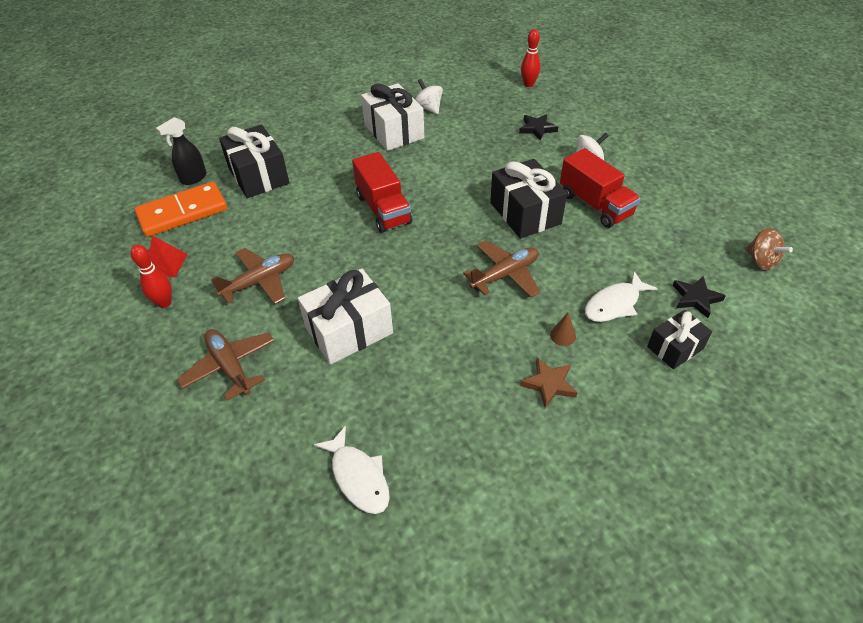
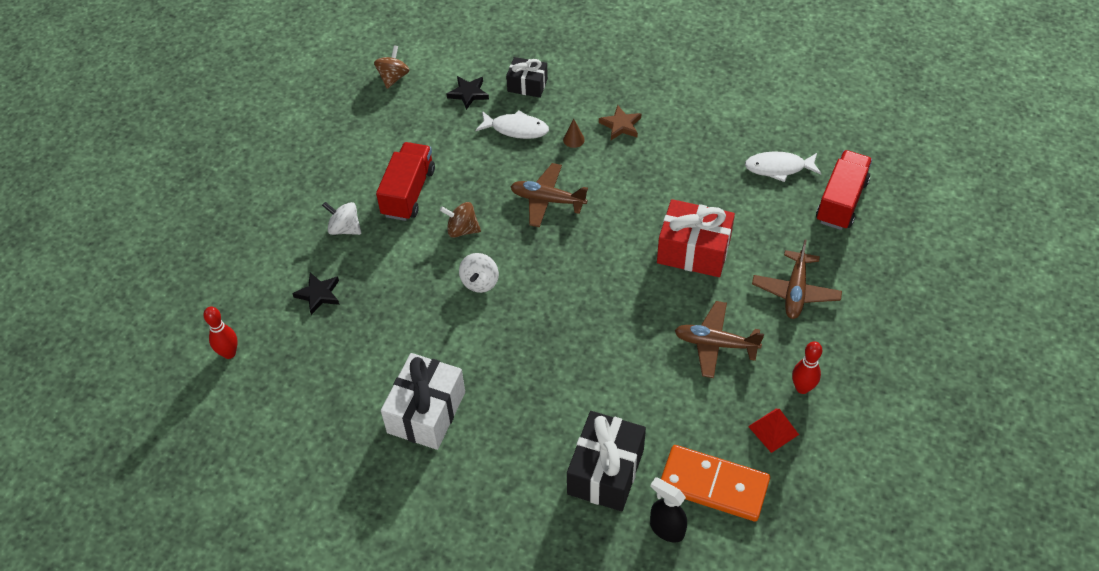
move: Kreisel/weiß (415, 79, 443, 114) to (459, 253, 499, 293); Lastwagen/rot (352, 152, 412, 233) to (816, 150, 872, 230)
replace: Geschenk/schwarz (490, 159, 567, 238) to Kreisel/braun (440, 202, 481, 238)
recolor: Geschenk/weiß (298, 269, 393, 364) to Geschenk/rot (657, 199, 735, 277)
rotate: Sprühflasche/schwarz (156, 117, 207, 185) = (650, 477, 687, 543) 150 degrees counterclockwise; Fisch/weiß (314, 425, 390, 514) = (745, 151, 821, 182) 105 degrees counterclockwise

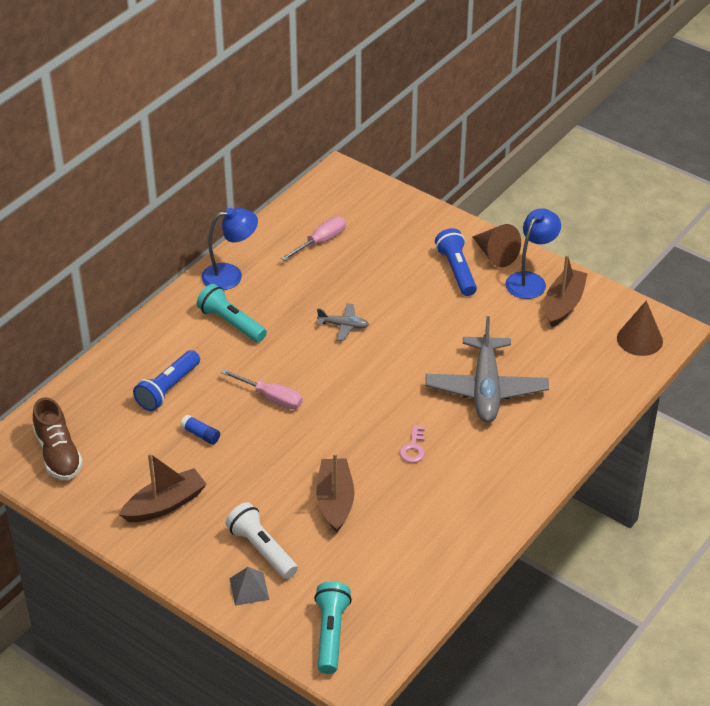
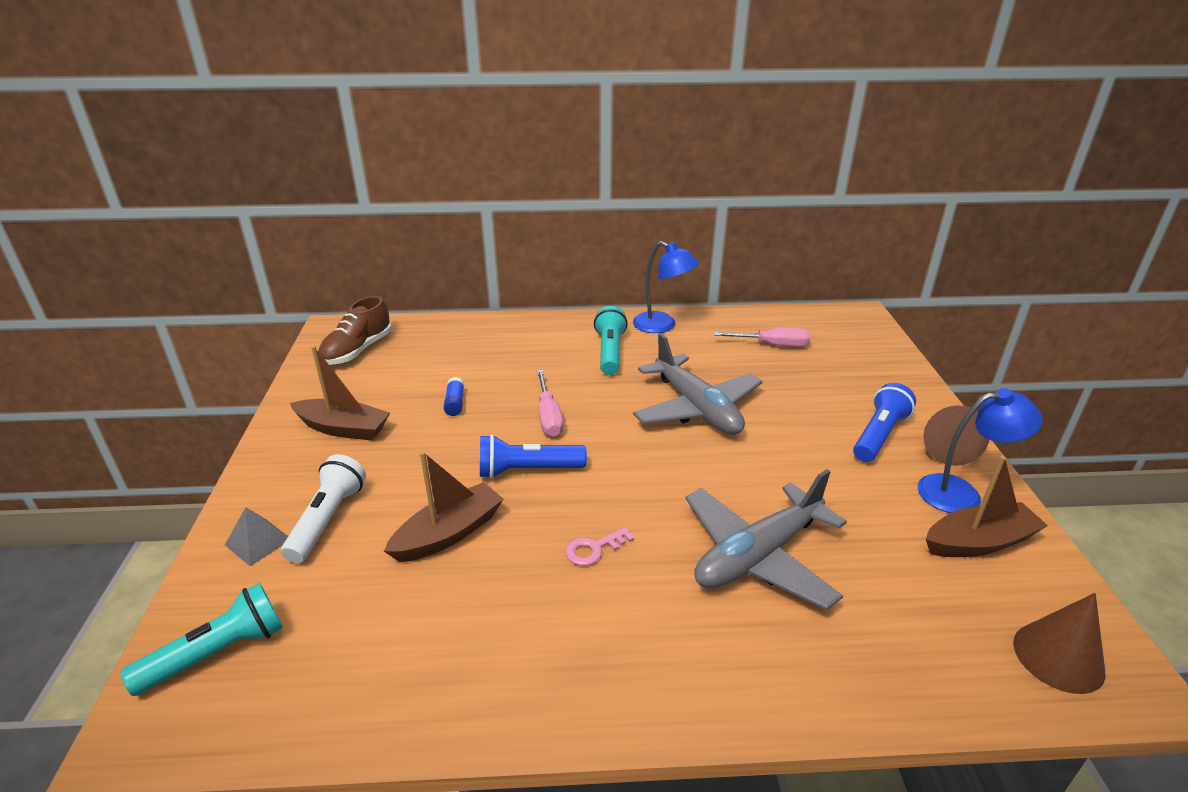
move: Taschenlampe/blau (133, 350, 200, 411) to (480, 434, 587, 479)
resize: Flugzeug/grau (317, 303, 369, 341) = (633, 333, 763, 435) x2.18

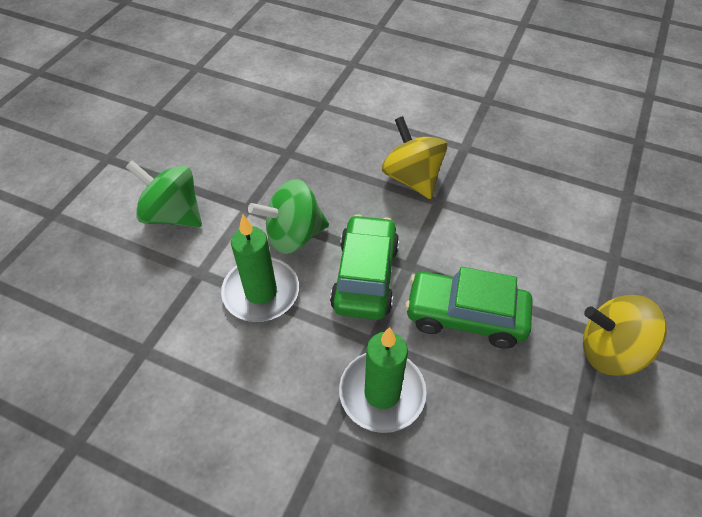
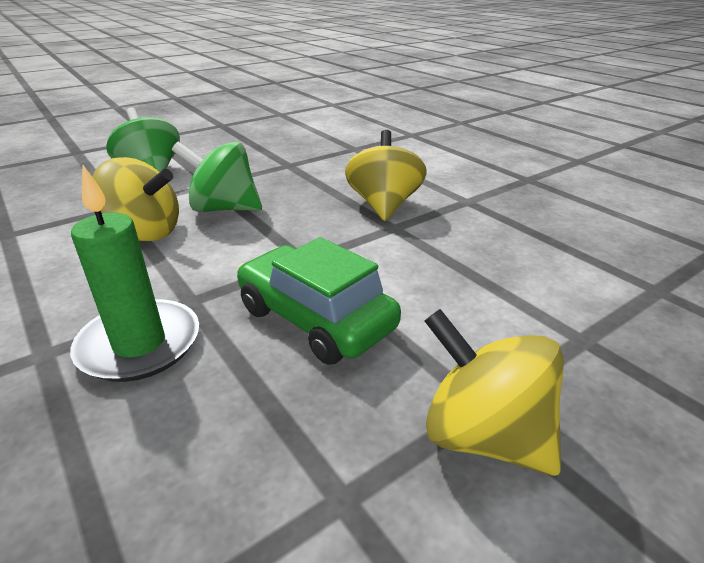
delete: Auto/grün (330, 214, 399, 320)
replace: Kerze/grün (221, 214, 299, 322) to Kreisel/gelb (93, 157, 179, 241)

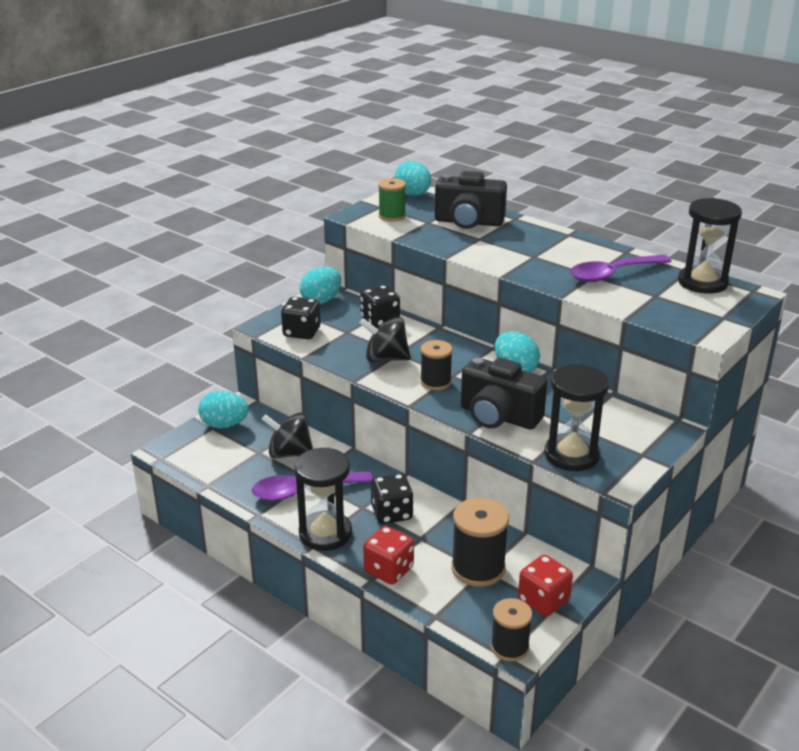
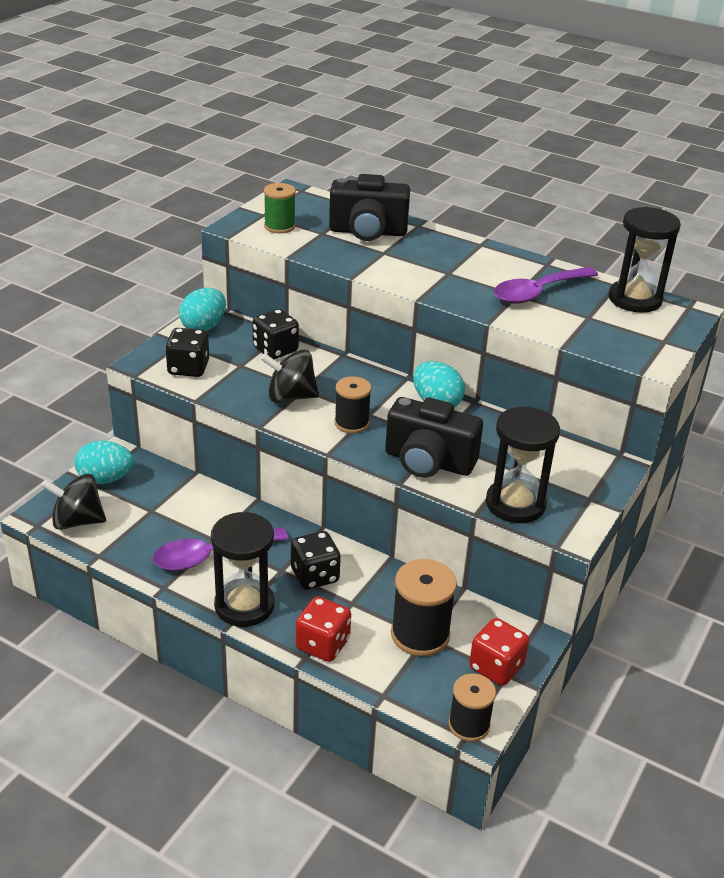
delete: Ei/türkis (395, 161, 431, 196)
move: Kreisel/schwarz (261, 412, 313, 459) to (41, 474, 106, 530)

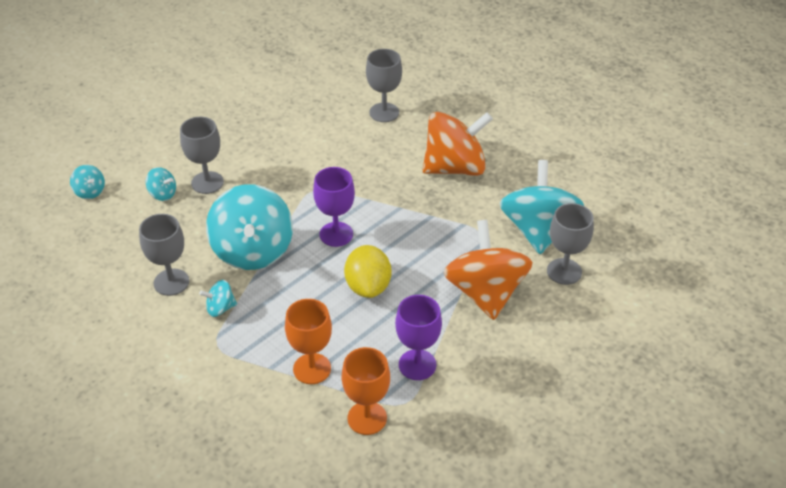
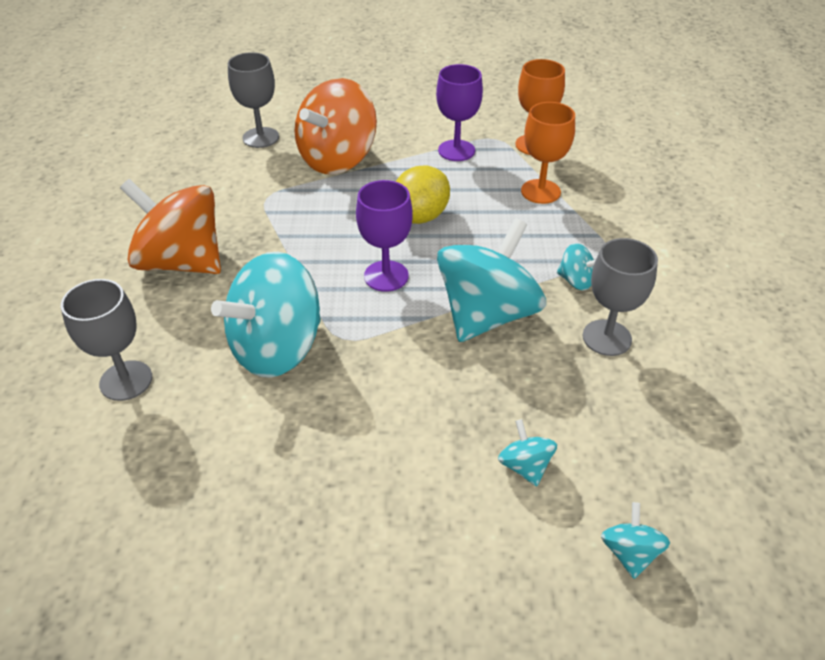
delete: Kelch/grau (180, 117, 224, 194)
move: Kreisel/türkis (499, 160, 584, 254) to (211, 252, 321, 378)

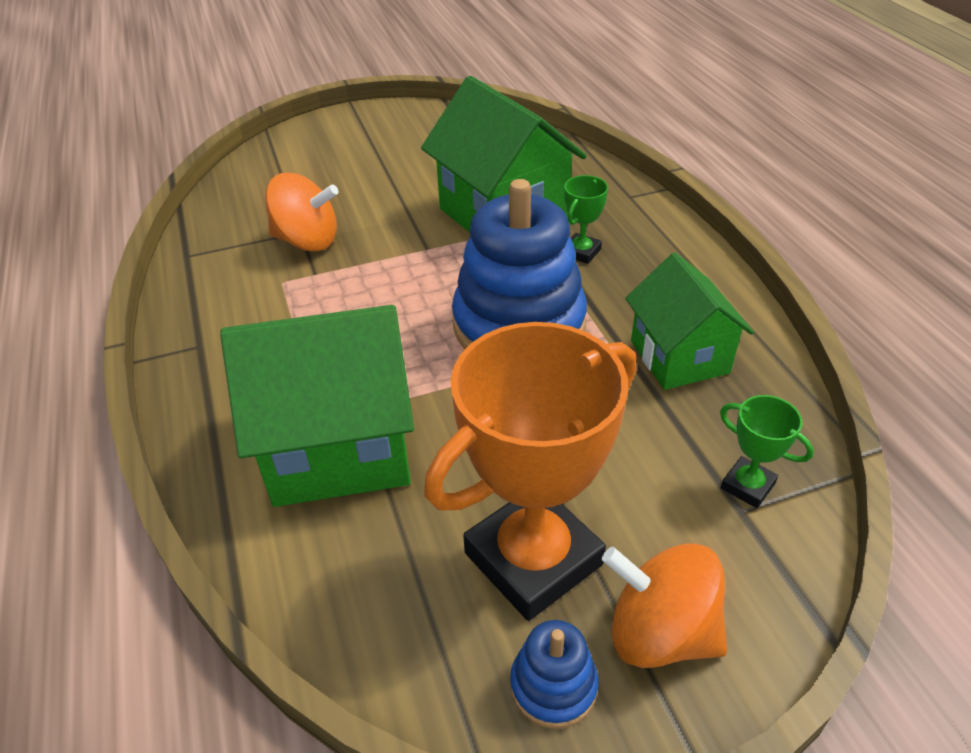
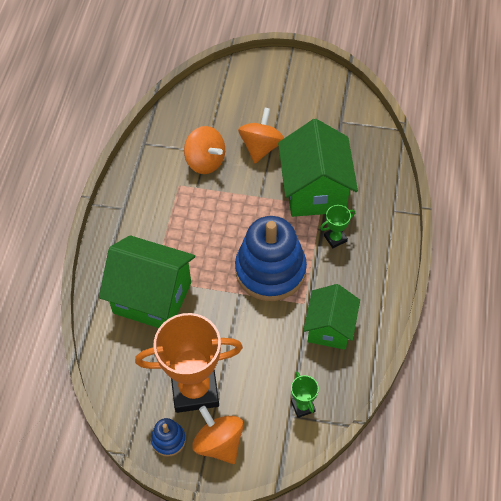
insert: Kreisel/orange (238, 108, 284, 163)

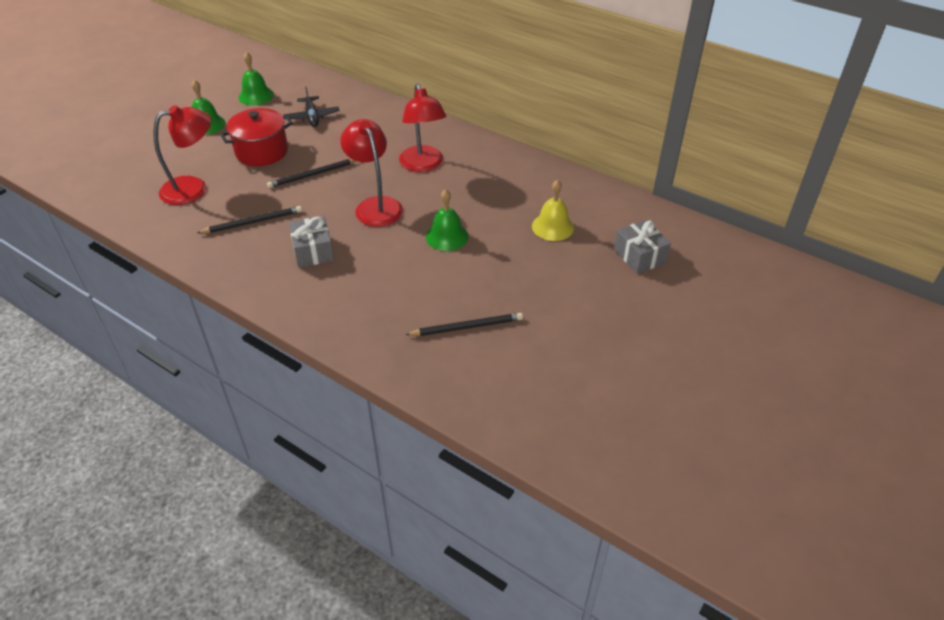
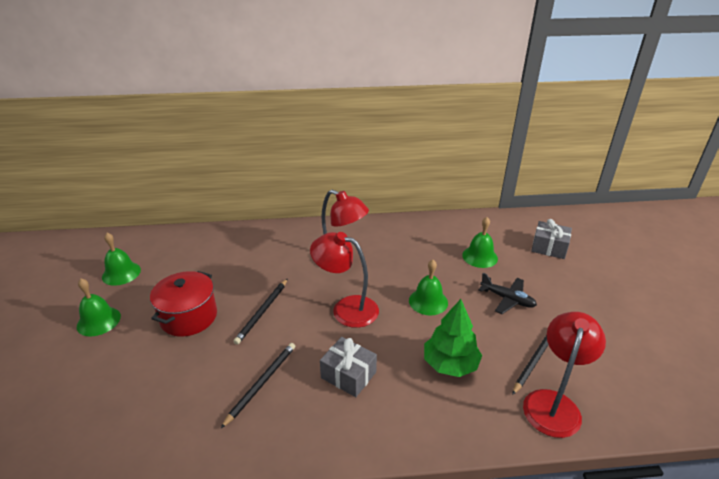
insert: Baum/grün (424, 299, 482, 377)
move: Flugzeug/schwarz (283, 86, 339, 127) to (479, 273, 537, 314); Lampe/rot (153, 105, 212, 205) to (523, 312, 606, 438)
recolor: Glocke/gelb (532, 180, 574, 241) to Glocke/grün (462, 217, 498, 268)

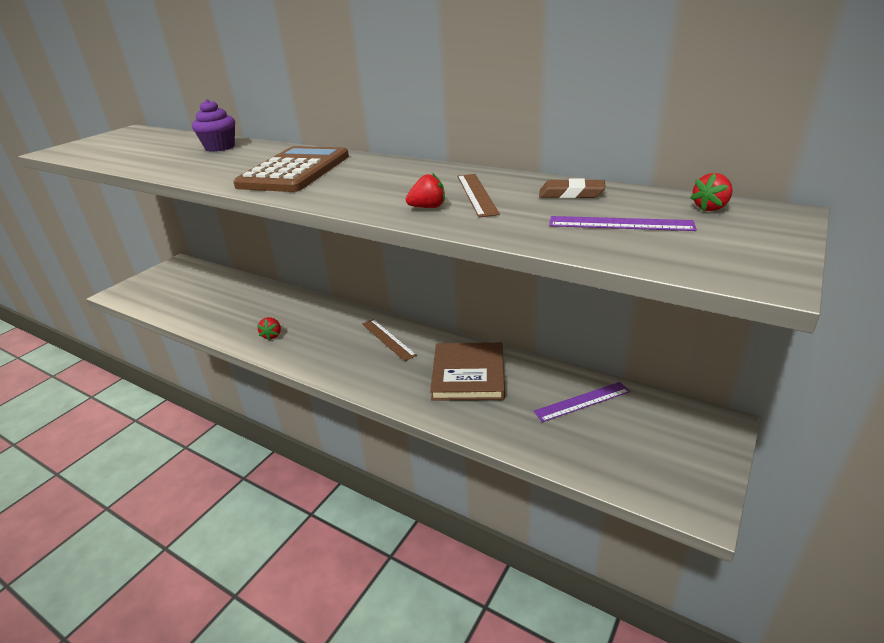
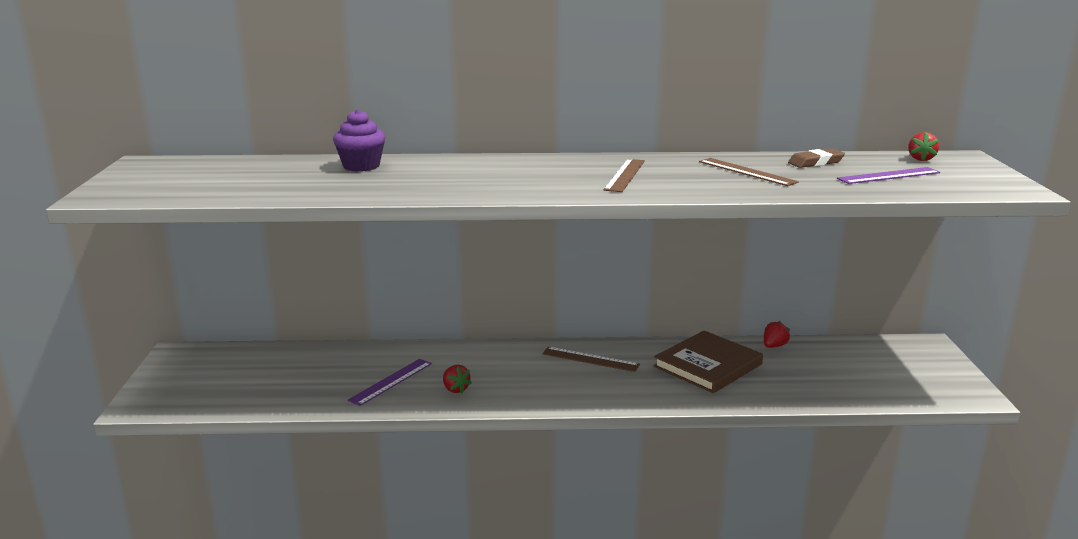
delete: Taschenrechner/braun (233, 146, 349, 192)
insert: Lineal/braun (604, 159, 645, 192)
move: Erdbeere/rot (406, 173, 445, 208) to (764, 321, 790, 348); Lineal/lila (534, 382, 630, 422) to (348, 359, 432, 406)
rotate: Buch/braun (430, 342, 505, 401) = (654, 330, 763, 393) 75 degrees clockwise

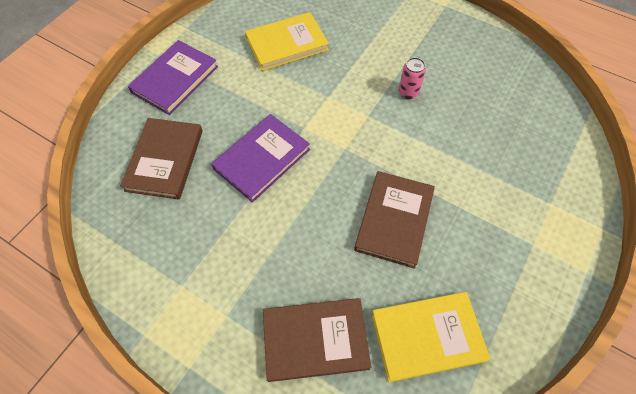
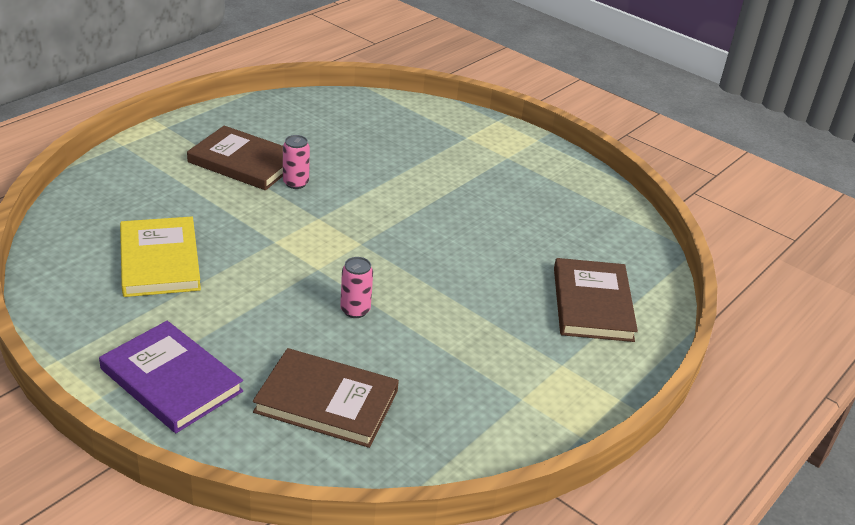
delete: Buch/gelb (372, 292, 491, 382)
move: Buch/braun (354, 171, 435, 269) to (187, 125, 283, 190)
replace: Buch/lila (211, 114, 310, 203) to Dose/rosa (340, 257, 373, 318)

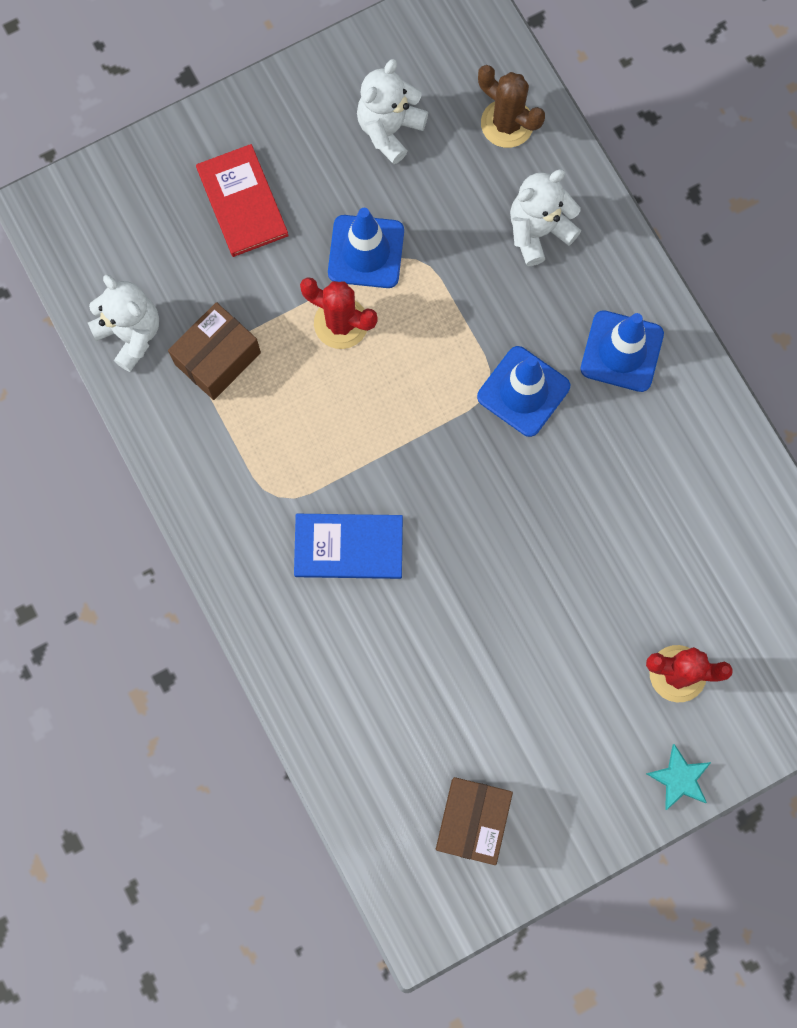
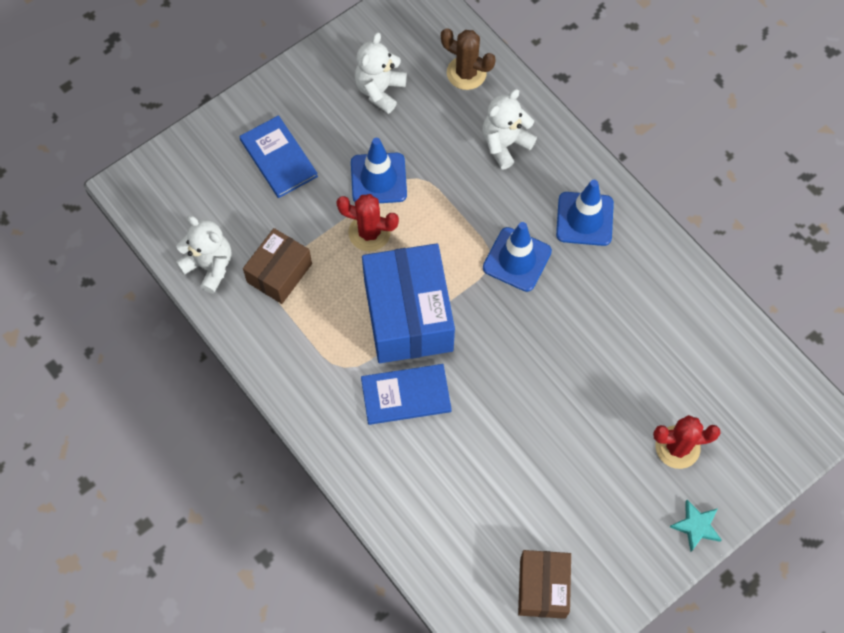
insert: Schachtel/blau (362, 243, 455, 363)
recolor: Buch/rot (196, 144, 289, 257) to Buch/blau (240, 115, 318, 198)

